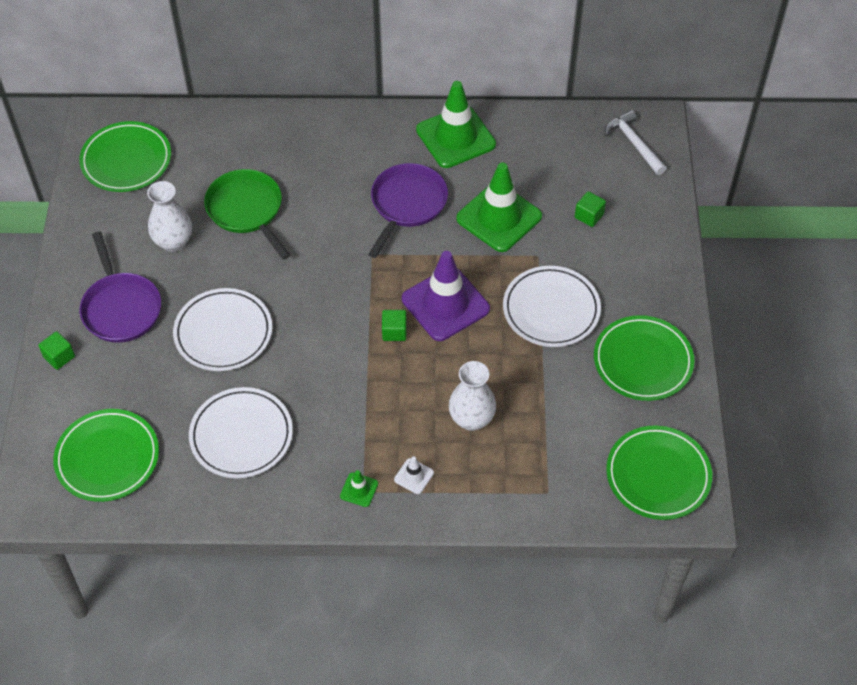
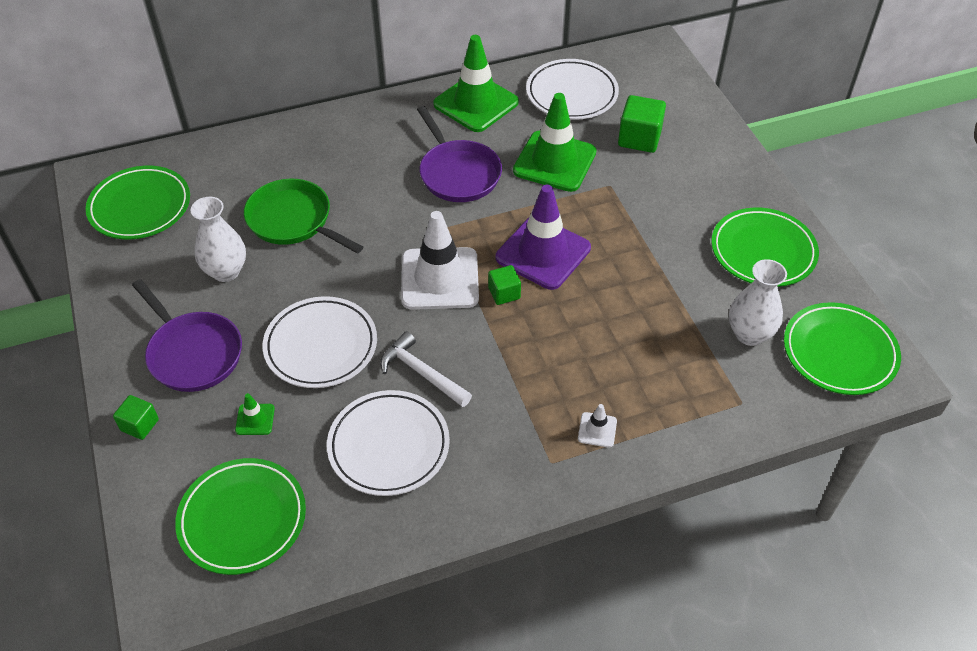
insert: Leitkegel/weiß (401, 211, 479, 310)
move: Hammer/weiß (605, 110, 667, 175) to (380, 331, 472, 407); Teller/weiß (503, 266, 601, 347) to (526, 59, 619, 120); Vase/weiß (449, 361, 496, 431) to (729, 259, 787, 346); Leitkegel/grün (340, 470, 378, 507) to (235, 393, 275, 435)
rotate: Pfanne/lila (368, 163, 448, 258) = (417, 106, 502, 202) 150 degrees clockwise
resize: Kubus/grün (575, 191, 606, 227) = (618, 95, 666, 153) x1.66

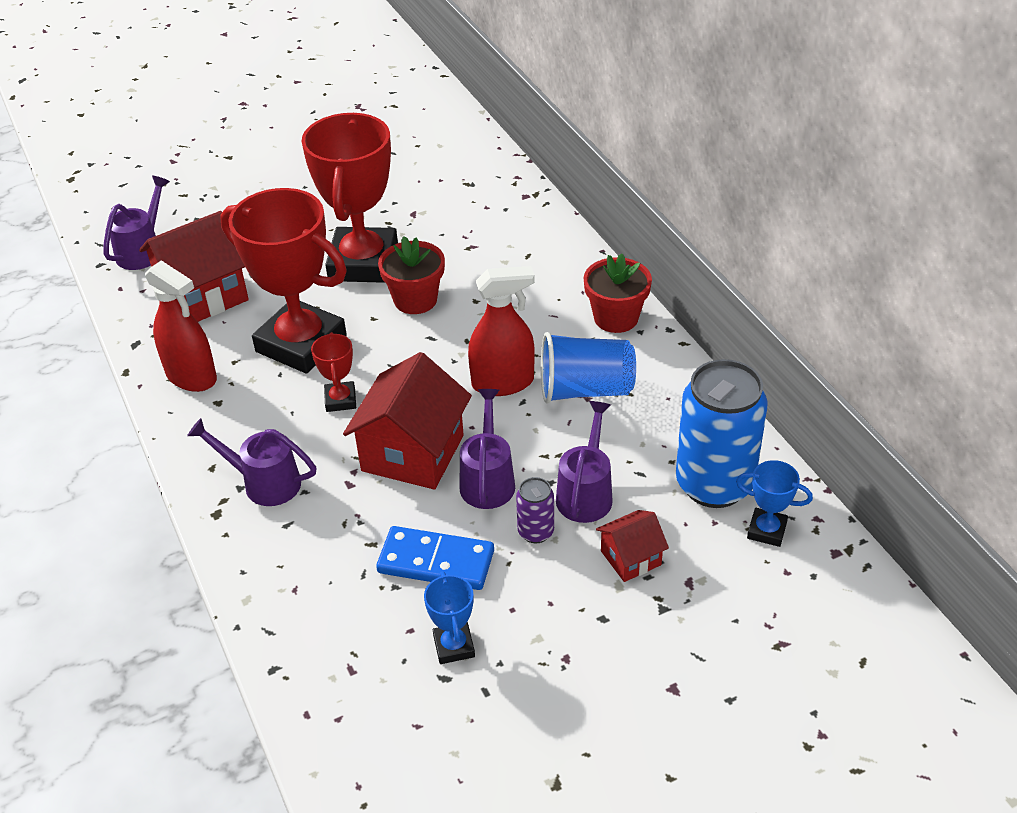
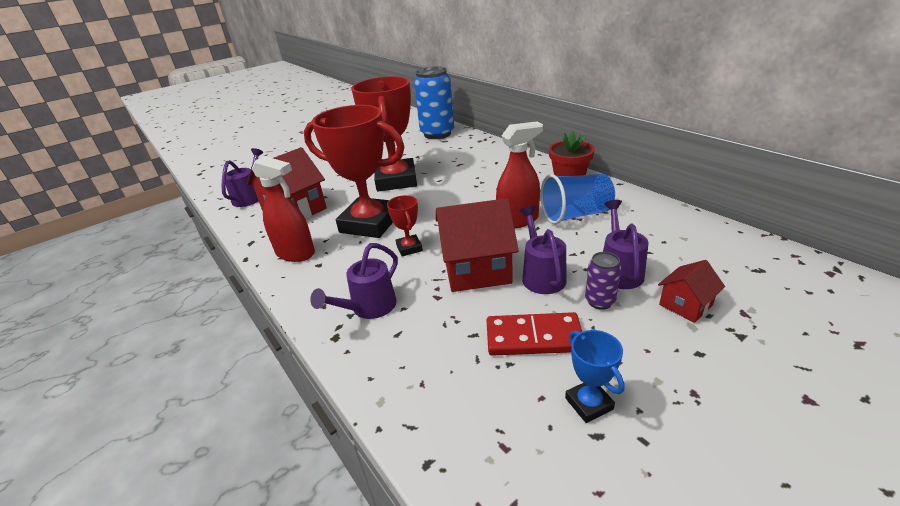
delete: Blumentopf/rot (378, 236, 445, 314); Pokal/blau (736, 460, 813, 547)
move: Dose/blau (676, 359, 767, 508) to (414, 66, 454, 139)
recolor: Dominostein/blau (376, 526, 494, 590) to Dominostein/rot (487, 312, 582, 356)
rotate: Haus/rot (343, 352, 472, 490) = (436, 198, 519, 292) 75 degrees clockwise; Gießkanne/lila (187, 418, 316, 506) = (310, 243, 398, 319) 60 degrees counterclockwise

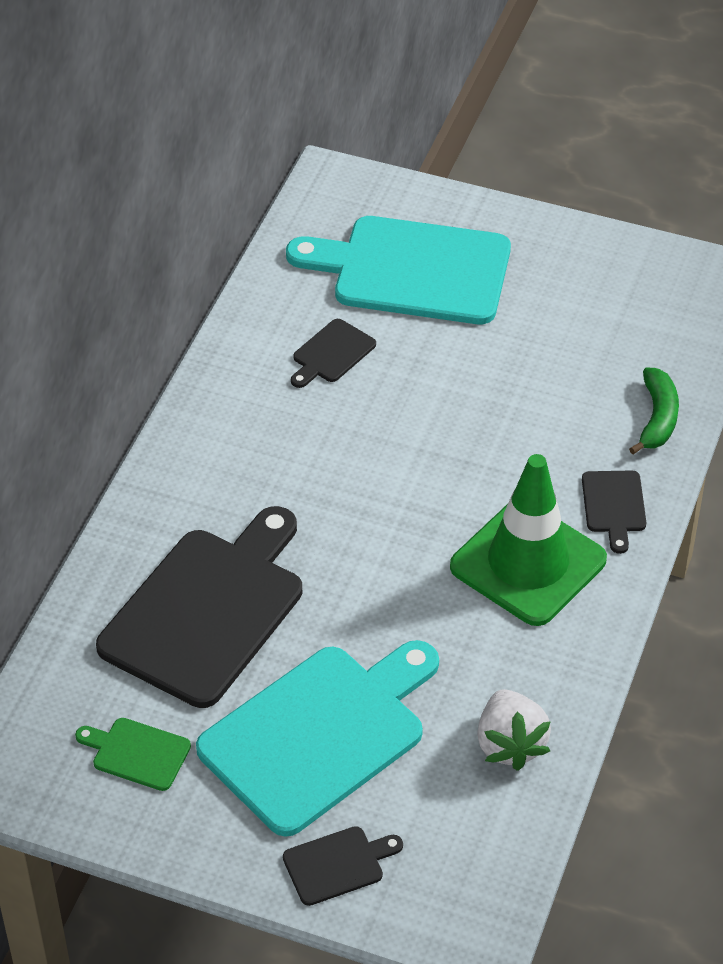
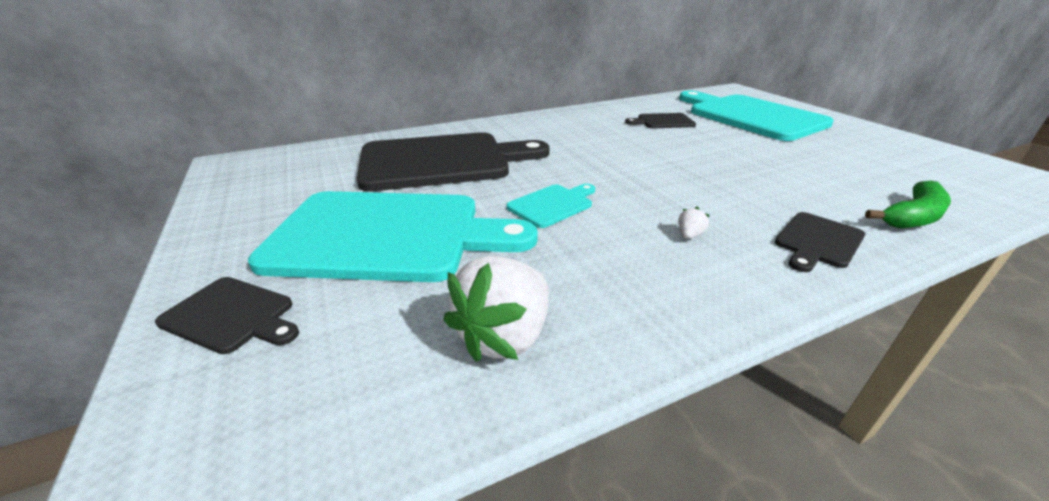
delete: Schneidebrett/grün (75, 718, 191, 791)
insert: Schneidebrett/türkis (507, 184, 595, 228)
replace: Leitkegel/grün (450, 454, 607, 626) to Erdbeere/weiß (678, 207, 710, 239)

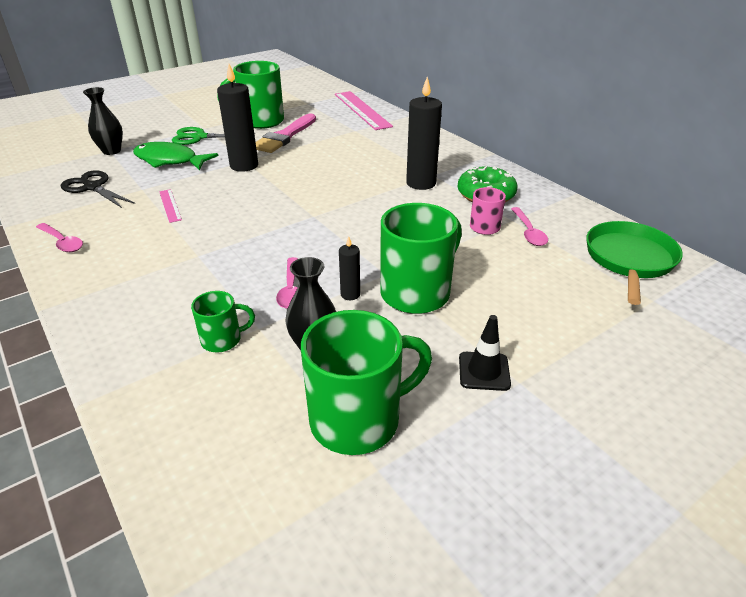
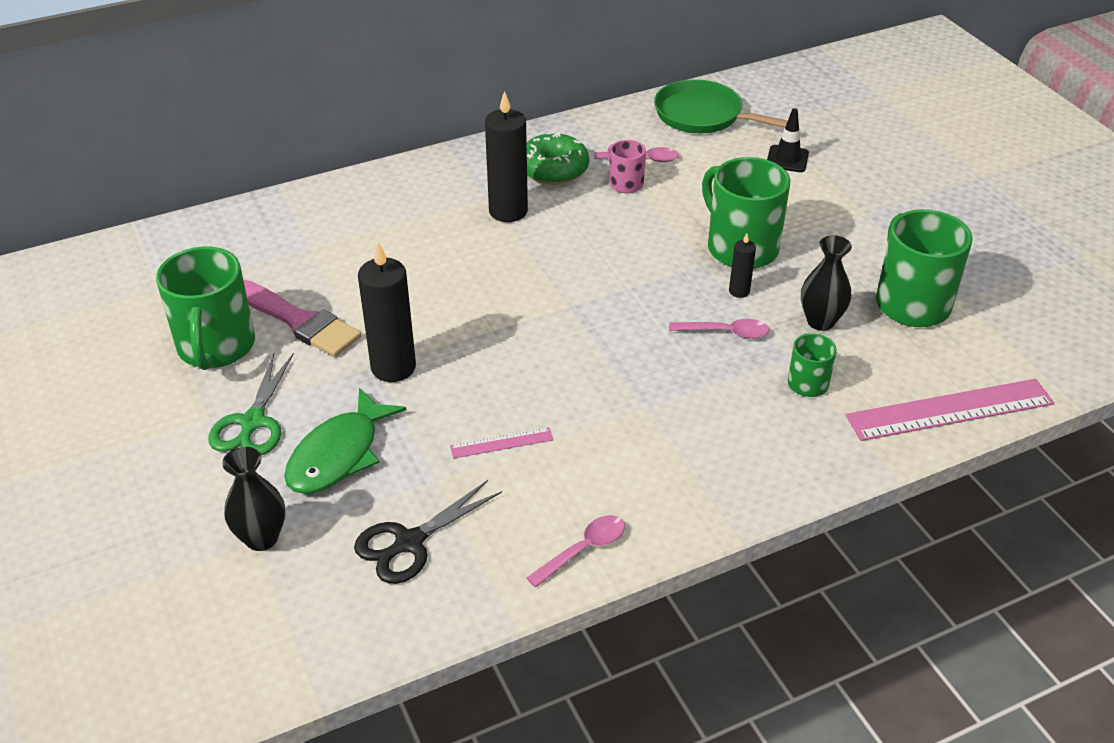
move: Lineal/rosa (335, 91, 393, 130) to (846, 379, 1054, 441); Leitkegel/schwarz (459, 315, 511, 391) to (767, 108, 809, 172)

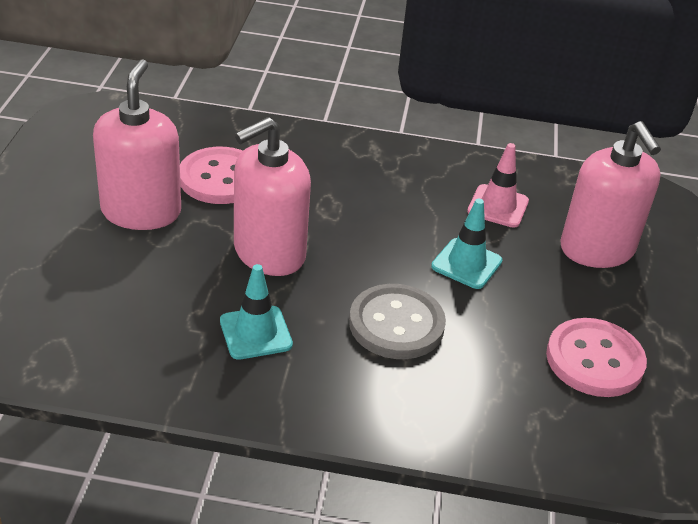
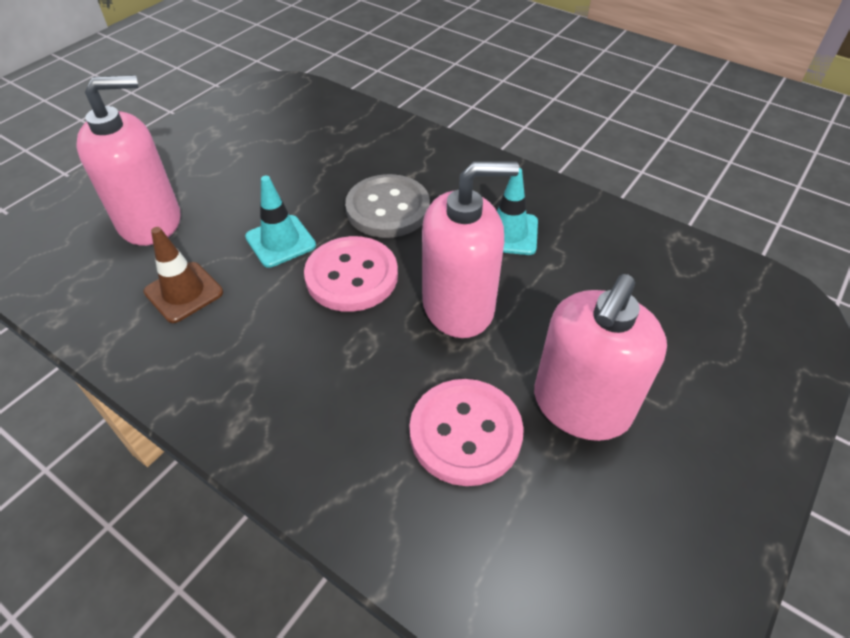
move: Knopf/rosa (546, 318, 647, 397) to (304, 236, 398, 312)
recolor: Leitkegel/rosa (467, 143, 529, 228) to Leitkegel/braun (143, 227, 223, 323)
rotate: Seifenspender/rosa (560, 121, 661, 268) = (76, 75, 180, 246) 60 degrees clockwise

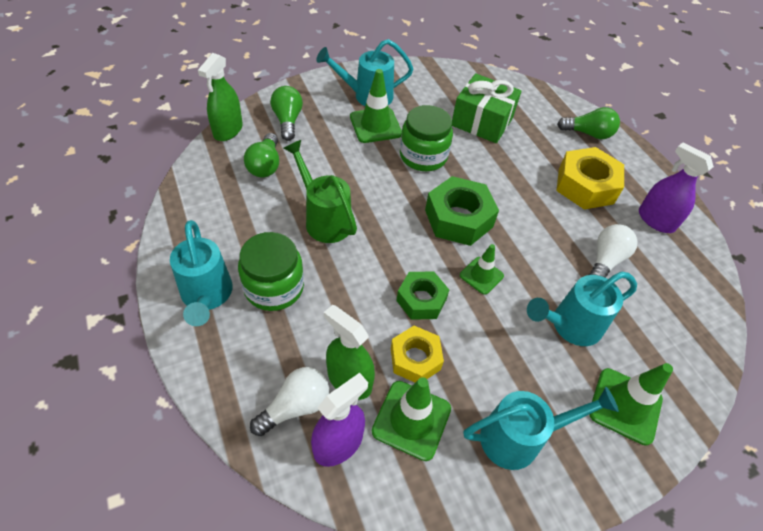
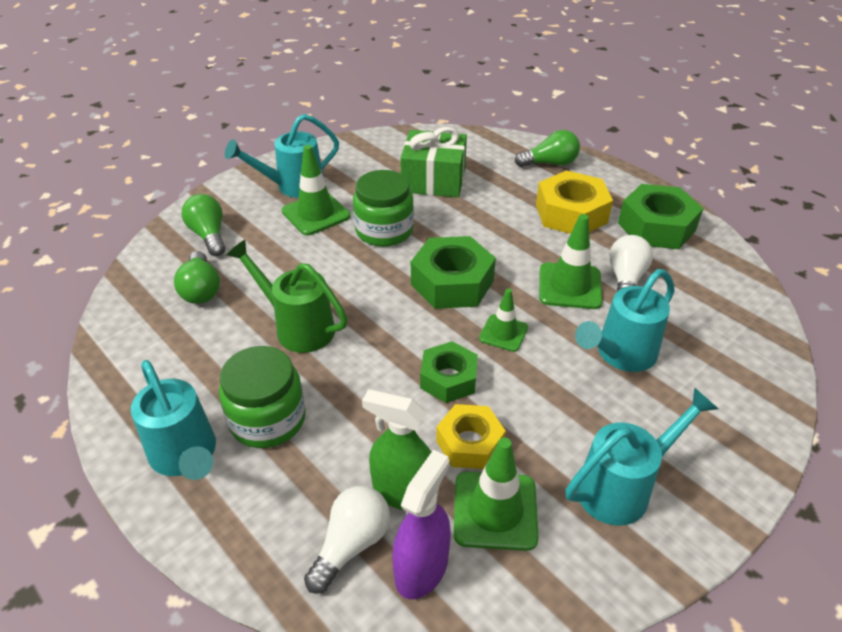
delete: Sprühflasche/grün (198, 53, 243, 141)
move: Leitkegel/grün (589, 363, 673, 446) to (539, 214, 603, 309)
replace: Sprühflasche/lila (639, 142, 714, 233) to Sechskantmutter/grün (618, 184, 704, 249)

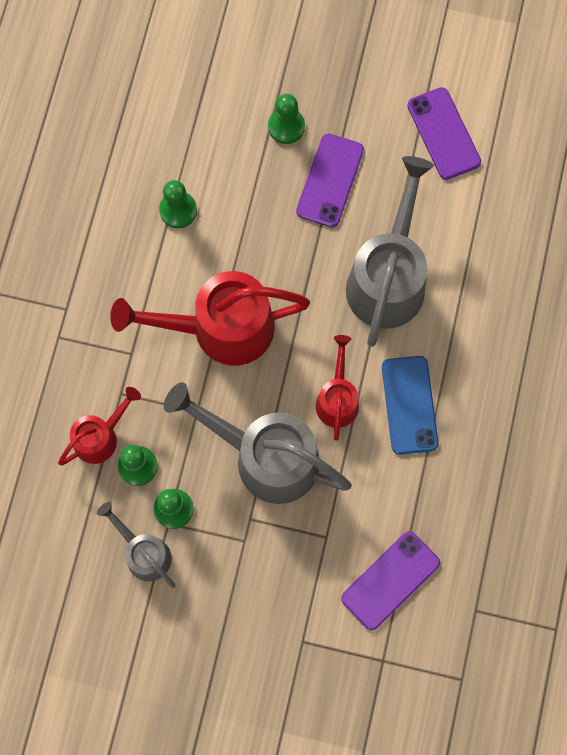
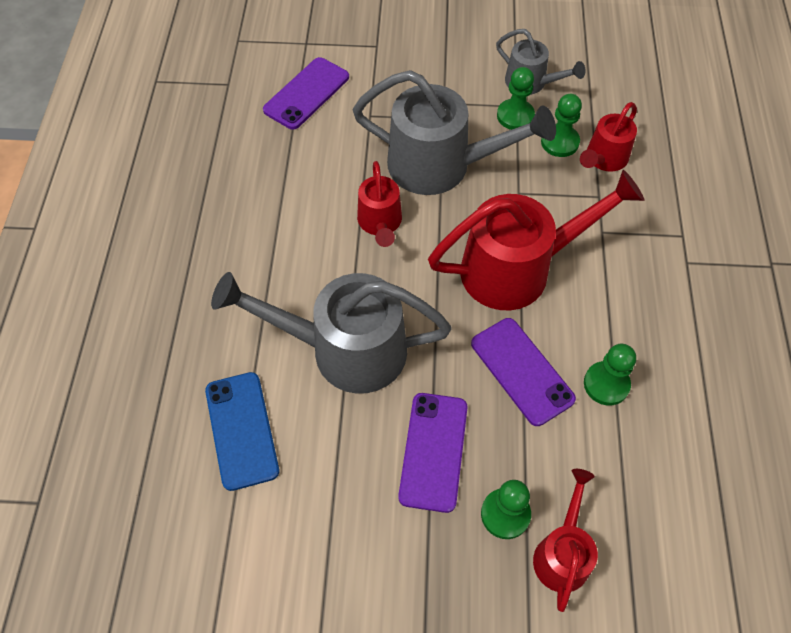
insert: Gießkanne/rot (533, 469, 598, 612)
move: Handy/lila (407, 87, 481, 180) to (471, 318, 576, 426); Handy/blau (382, 356, 438, 455) to (205, 372, 279, 491)
rotate: Gießkanne/grau (346, 156, 434, 347) = (211, 272, 452, 394) 90 degrees clockwise

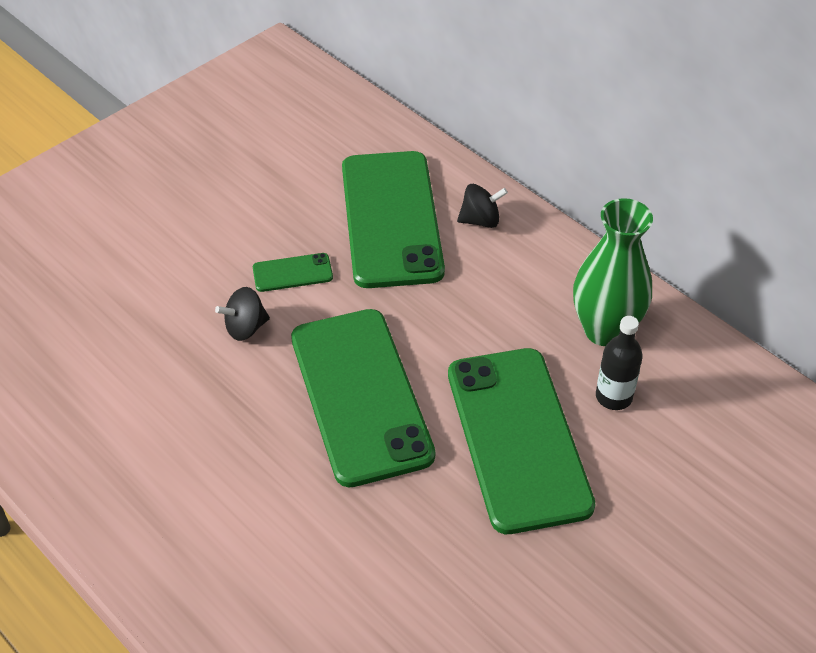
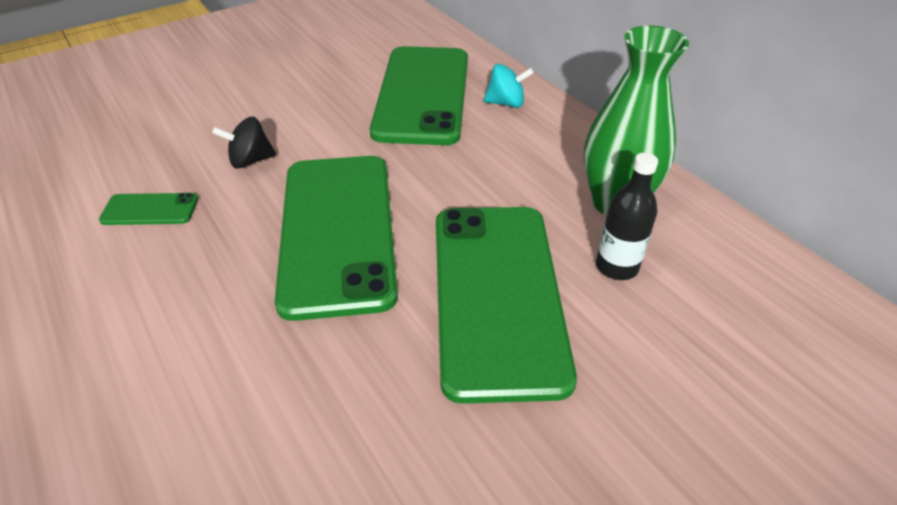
move: Handy/grün (253, 253, 333, 292) to (99, 193, 198, 225)
recolor: Kreisel/schwarz (457, 184, 508, 228) to Kreisel/türkis (484, 64, 534, 108)

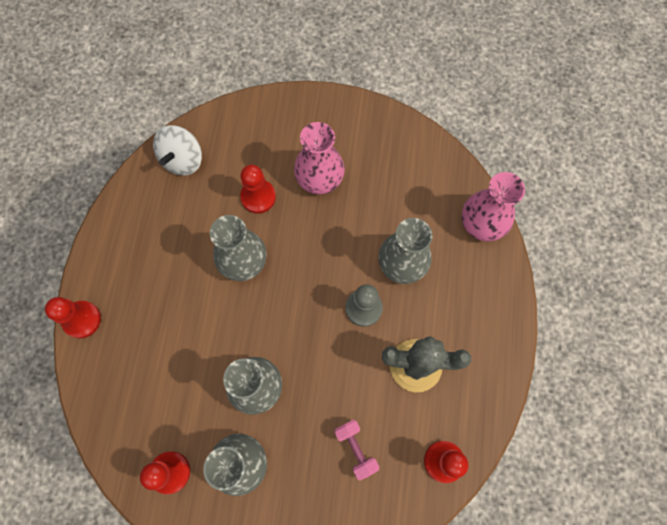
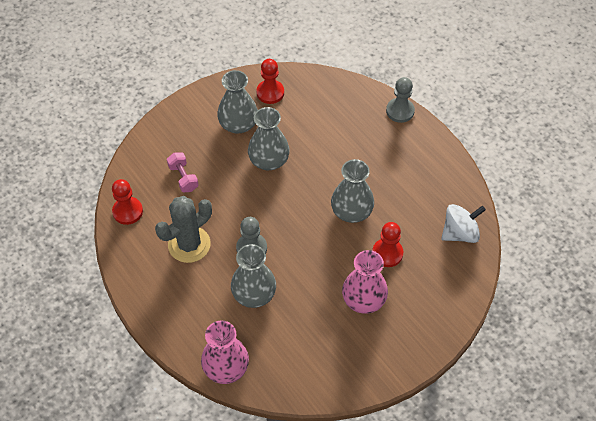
recolor: Bauer/rot (45, 297, 101, 338) to Bauer/grau (386, 77, 415, 123)
rotate: Kreisel/weiß (153, 125, 202, 175) = (441, 204, 486, 243) 90 degrees clockwise; Hantel/rosa (334, 419, 379, 480) = (167, 152, 199, 192) 45 degrees clockwise

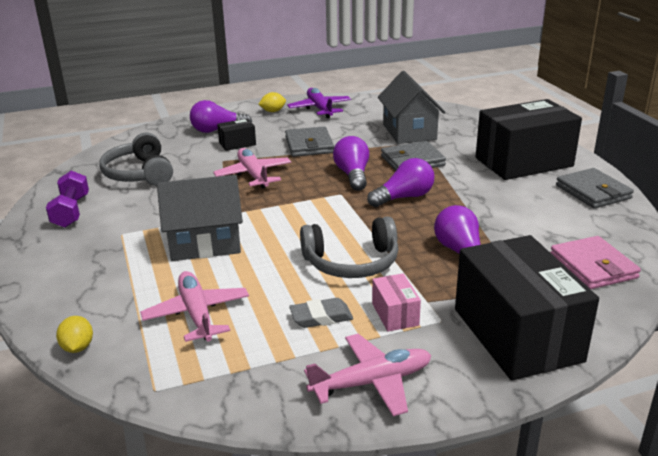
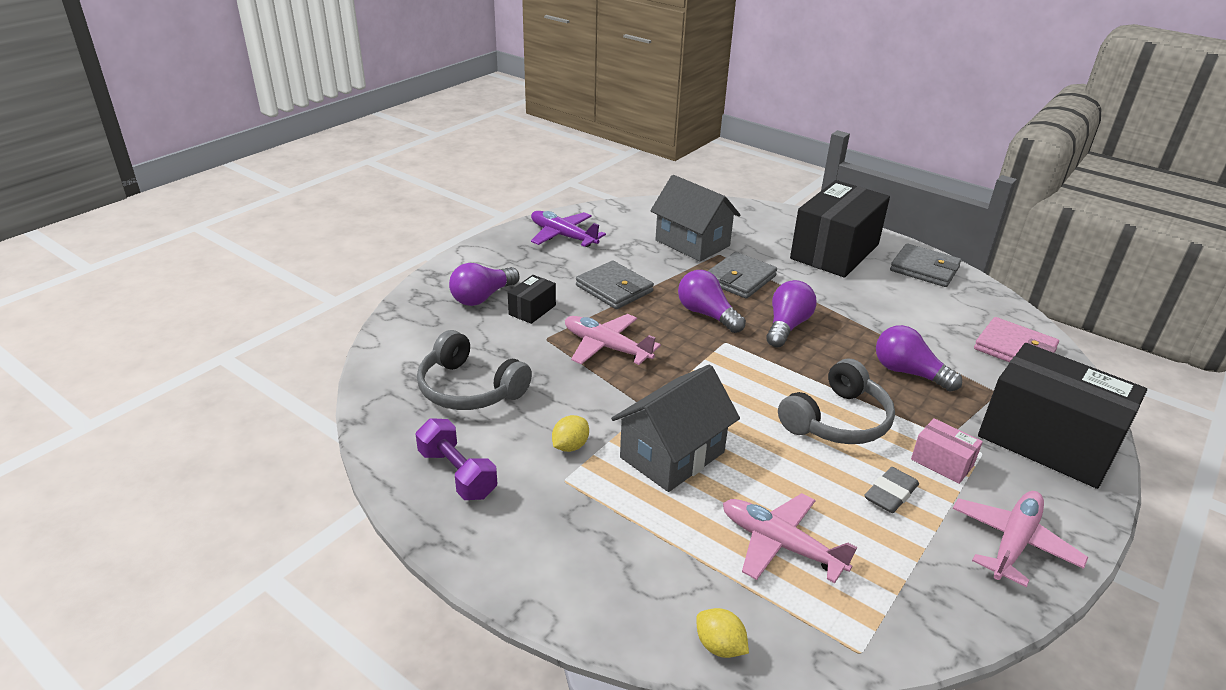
move: Zitrone/gelb (259, 92, 286, 112) to (552, 415, 589, 452)

